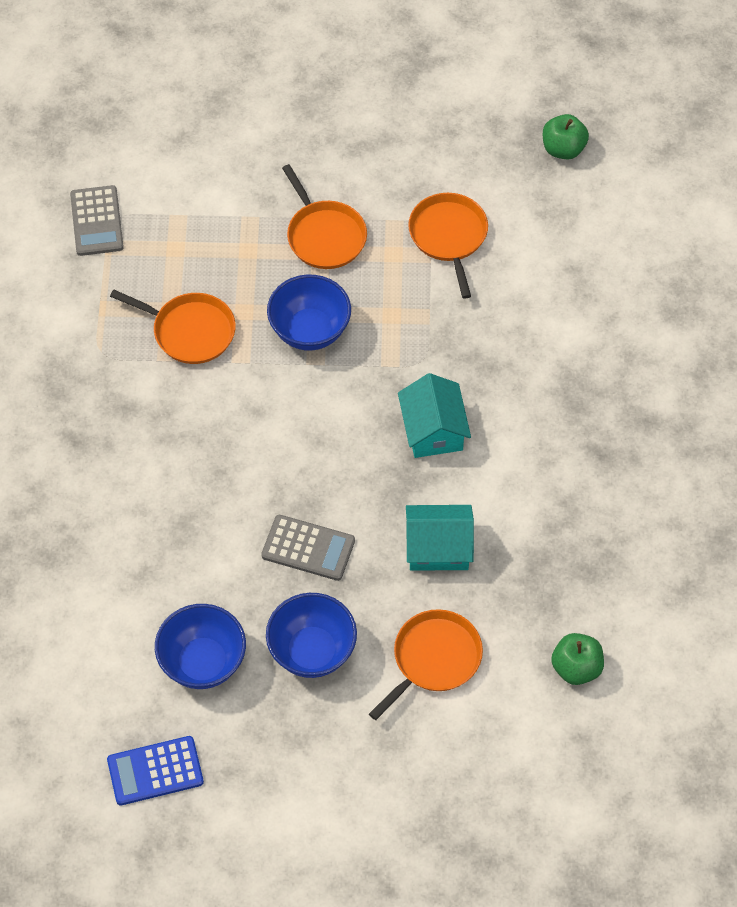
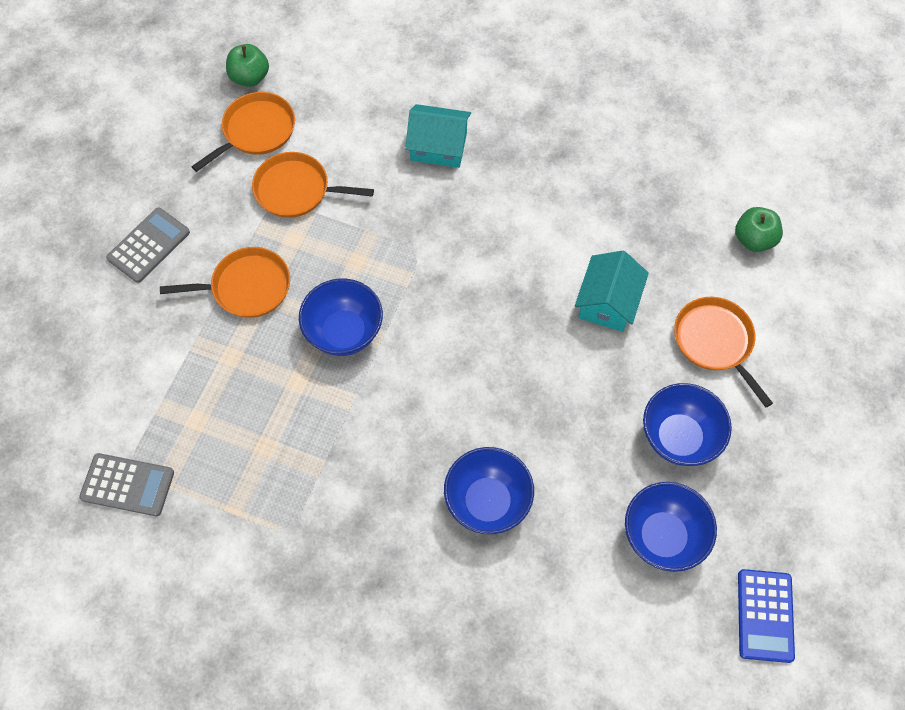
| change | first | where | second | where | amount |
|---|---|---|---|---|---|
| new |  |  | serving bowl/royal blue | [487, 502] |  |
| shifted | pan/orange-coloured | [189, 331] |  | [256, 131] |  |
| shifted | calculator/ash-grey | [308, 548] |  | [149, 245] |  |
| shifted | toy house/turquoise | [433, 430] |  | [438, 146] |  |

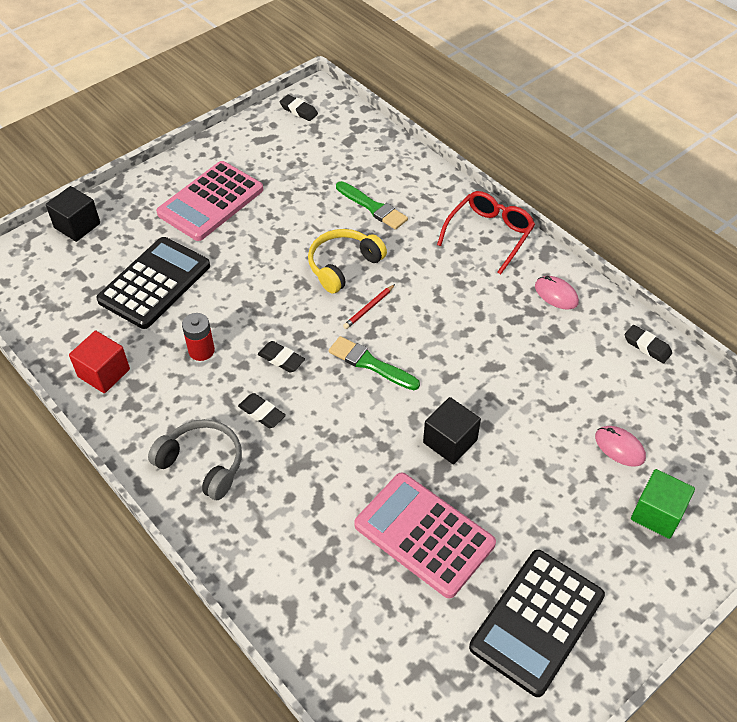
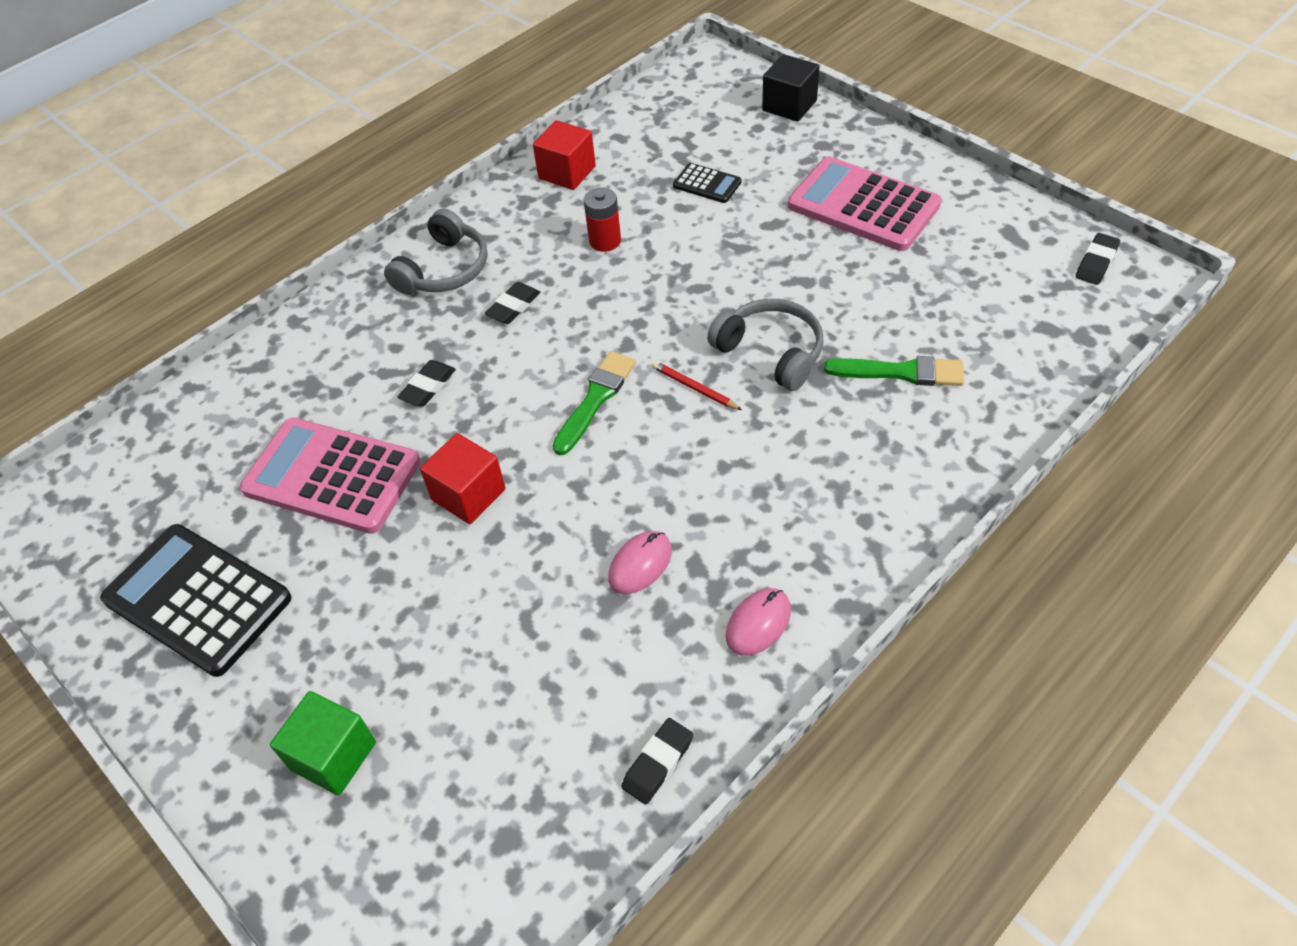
| change | first | where | second | where | amount |
|---|---|---|---|---|---|
| gone | glasses/scarlet | [489, 234] |  |  |  |
| shifted | pencil eraser/ebony | [281, 359] |  | [428, 387] |  |
| shifted | PC mouse/rosy | [619, 447] |  | [640, 564] |  |
| repainted | headphones/bright yellow | [343, 266] | headphones/ash-grey | [771, 352] |  |
| repainted | block/ebony | [450, 441] | block/scarlet | [468, 495] |  |
| rotated | brush/emerald | [373, 207] |  | [901, 372] | 120 degrees counterclockwise |
| rotated | calculator/rosy | [424, 535] |  | [332, 476] | 105 degrees counterclockwise |
| scaled | calculator/ebony | [154, 283] |  | [707, 184] | x0.47 |

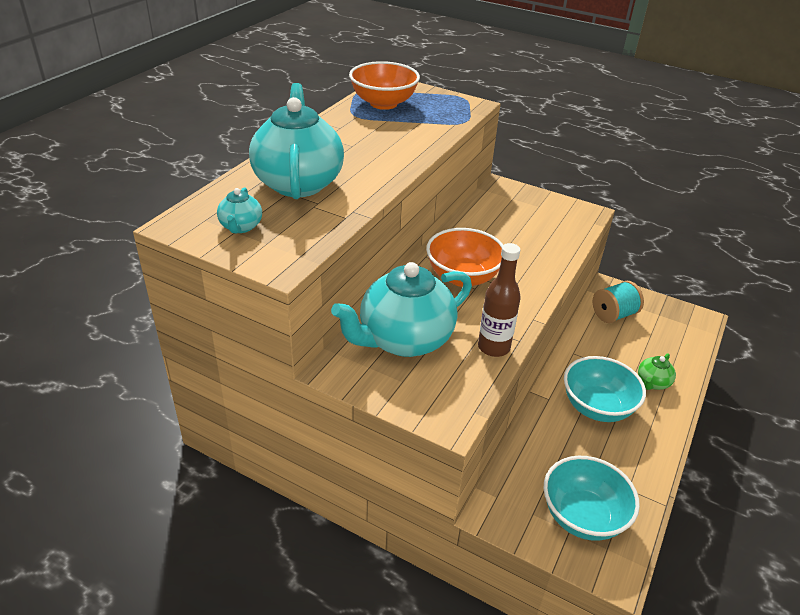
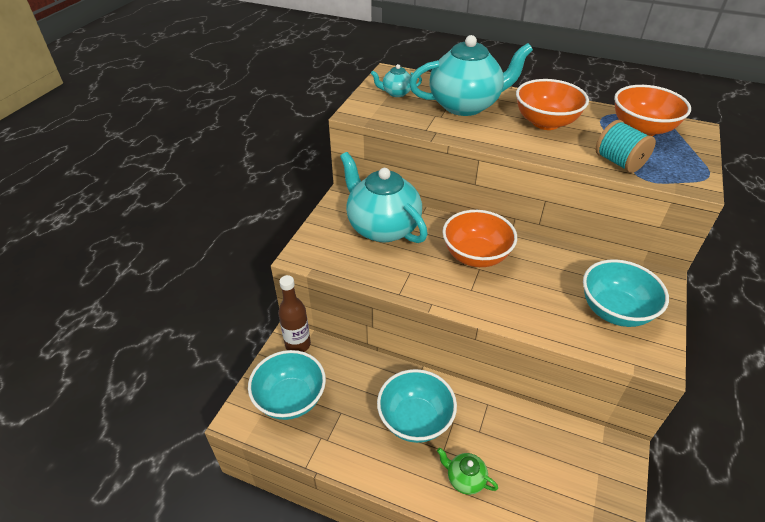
| change | first | where | second | where | amount |
|---|---|---|---|---|---|
| new |  |  | serving bowl/orange-coloured | [545, 122] |  |
| new |  |  | serving bowl/turquoise | [615, 310] |  |
| shifted | bottle/dark brown | [493, 347] |  | [298, 344] |  |
| shifted | bobbin/turquoise | [613, 314] |  | [619, 162] |  |

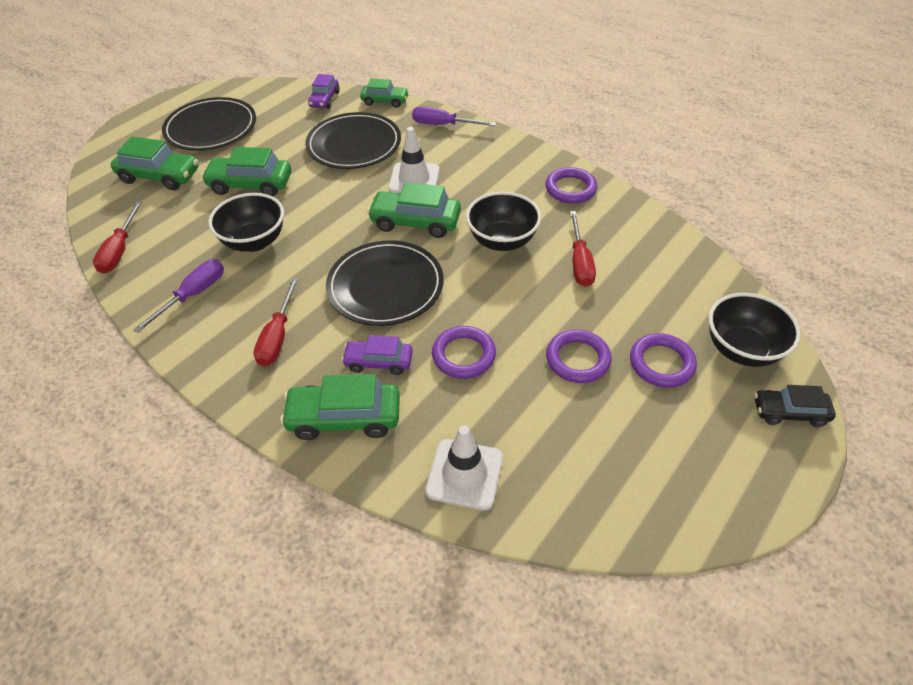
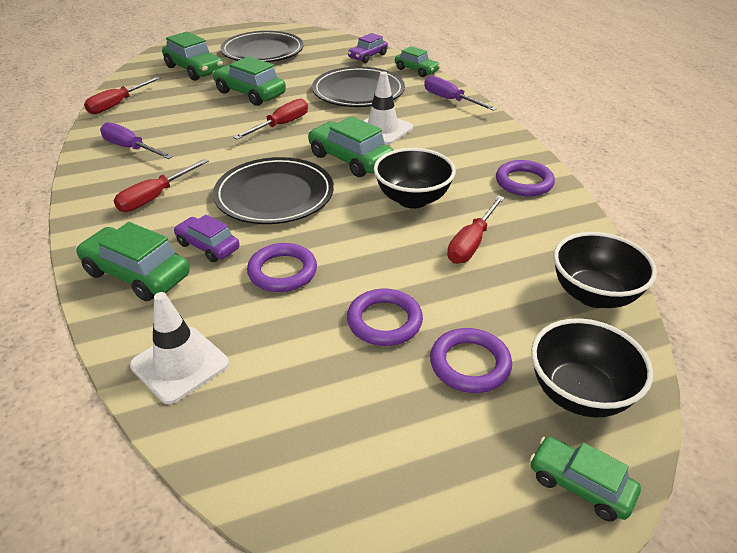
| change | first | where | second | where | amount |
|---|---|---|---|---|---|
| new |  |  | screwdriver/scarlet | [281, 125] |  |
| shifted | serving bowl/ebony | [254, 241] |  | [594, 295] |  |
| repainted | automobile/ebony | [789, 412] | automobile/emerald | [580, 485] |  |
| rotated | screwdriver/violet | [193, 295] |  | [130, 148] | 120 degrees counterclockwise |

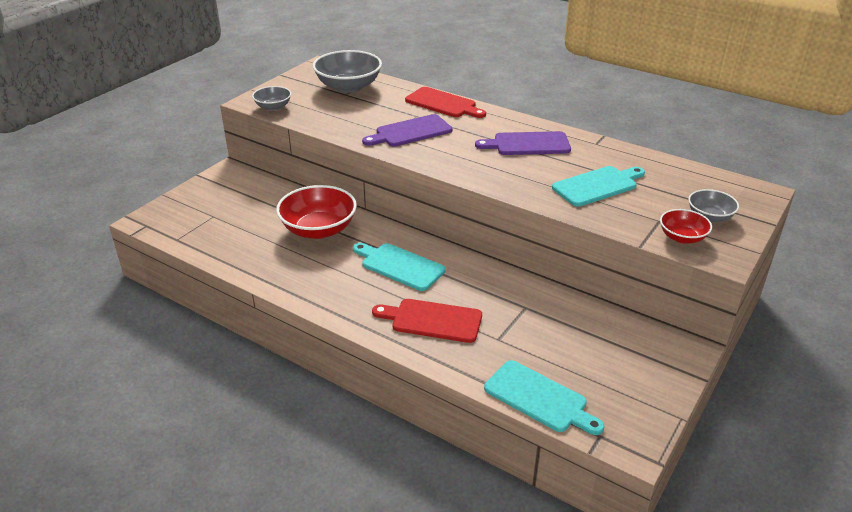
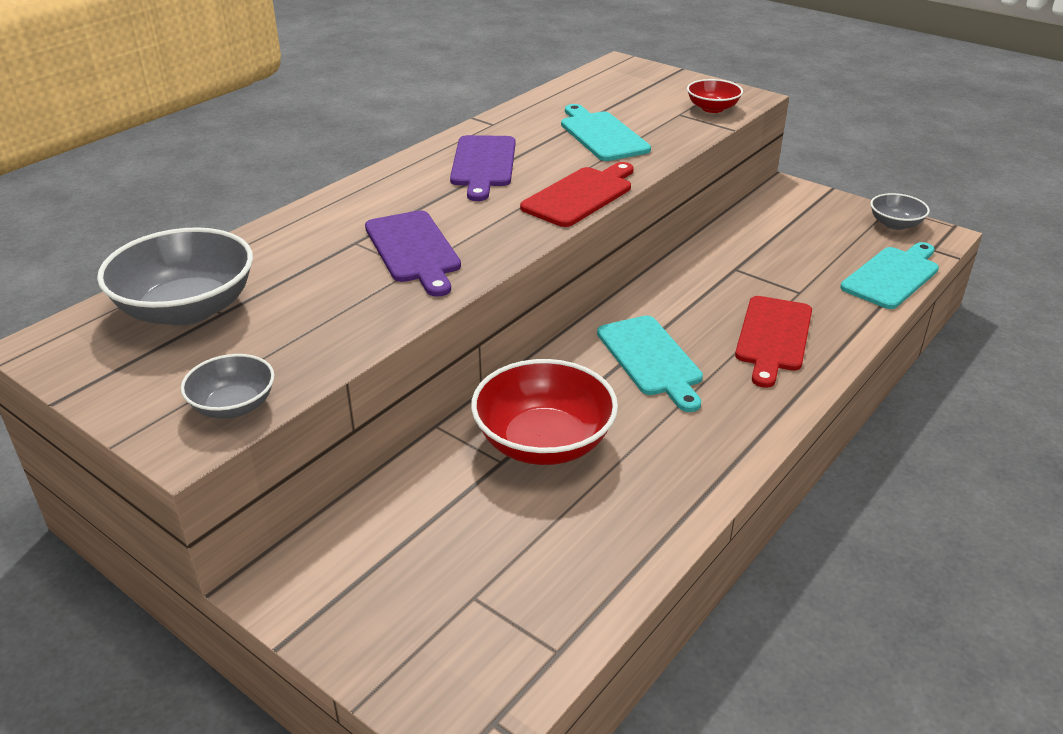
| change | first | where | second | where | amount |
|---|---|---|---|---|---|
| shifted | cutting board/scarlet | [443, 103] |  | [580, 195] |  |
| shifted | serving bowl/ash-grey | [709, 216] |  | [895, 224] |  |
| rotated | cutting board/turquoise | [399, 266] |  | [651, 359] | 60 degrees counterclockwise |

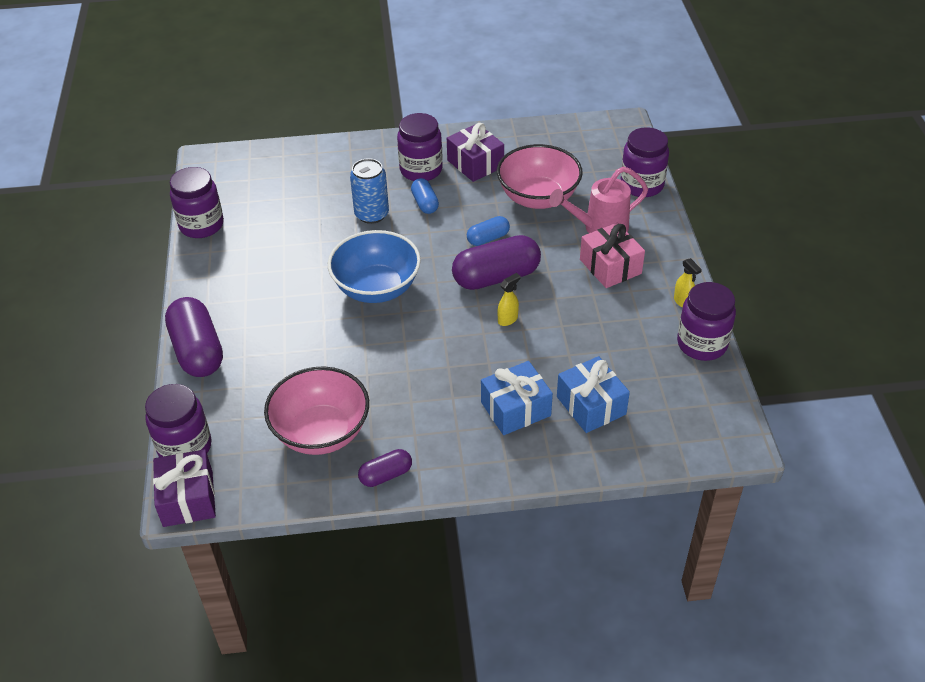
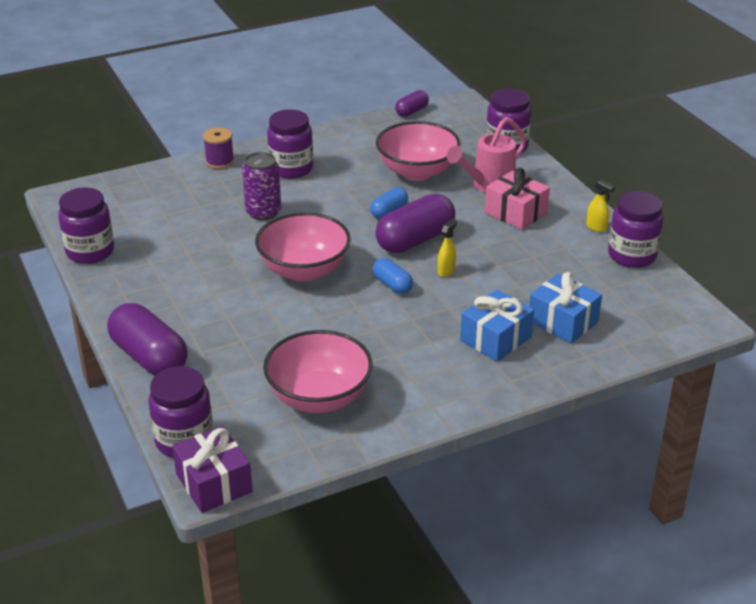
| change | first | where | second | where | amount |
|---|---|---|---|---|---|
| gone | gift/violet | [475, 163] |  |  |  |
| new |  |  | bobbin/violet | [220, 162] |  |
| shifted | pill/violet | [386, 475] |  | [411, 111] |  |
| shifted | pill/royal blue | [425, 203] |  | [392, 285] |  |
| repainted | serving bowl/royal blue | [376, 288] | serving bowl/rosy | [304, 270] |  |
| repainted | tin/royal blue | [371, 214] | tin/violet | [263, 212] |  |

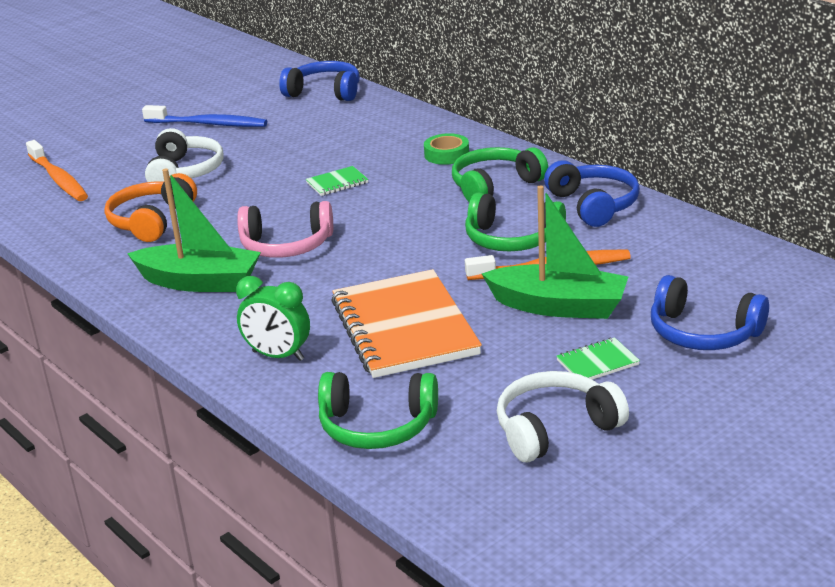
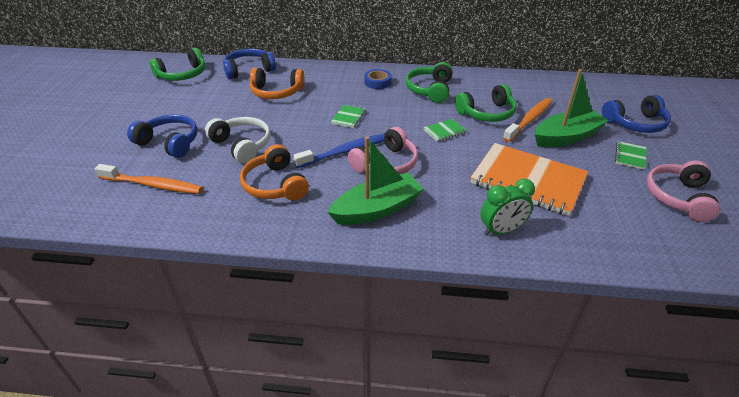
| change | first | where | second | where | amount |
|---|---|---|---|---|---|
| new |  |  | headphones/orange-coloured | [276, 92] |  |
| new |  |  | notepad/emerald | [444, 131] |  |
| shifted | tooth brush/royal blue | [208, 124] |  | [345, 151] |  |
| shifted | headphones/emerald | [377, 426] |  | [182, 75] |  |
| shifted | headphones/royal blue | [594, 205] |  | [169, 143] |  |
| repainted | sticky tape/emerald | [446, 154] | sticky tape/royal blue | [377, 82] |  |
| repainted | headphones/pure white | [555, 428] | headphones/rosy | [678, 197] |  |

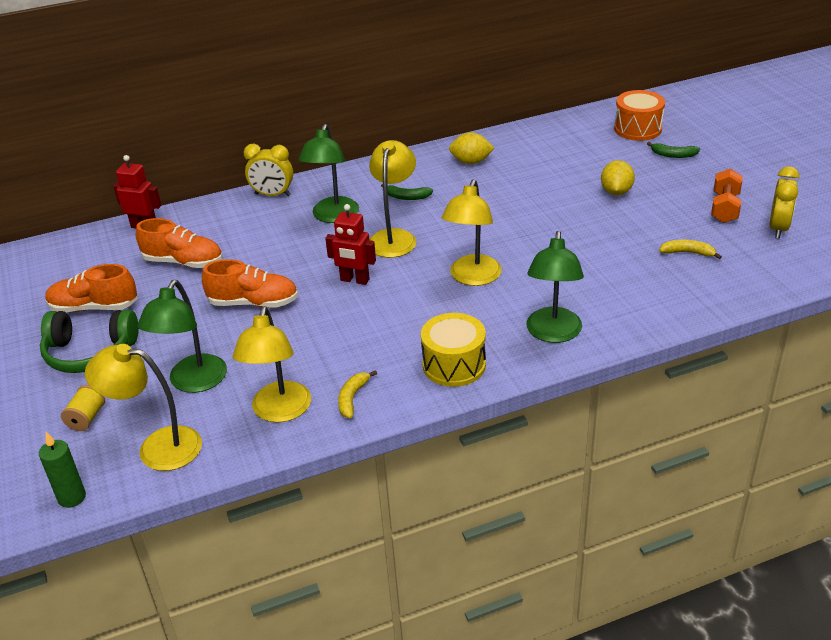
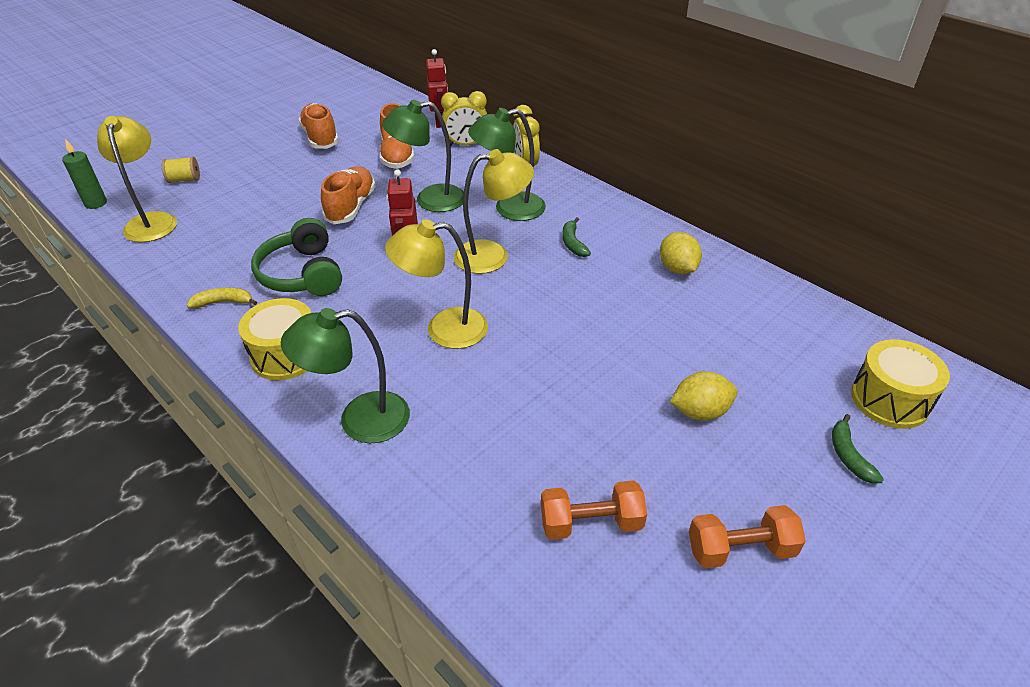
| change | first | where | second | where | amount |
|---|---|---|---|---|---|
| gone | desk lamp/bright yellow | [279, 412] |  |  |  |
| shifted | headphones/emerald | [90, 352] |  | [302, 274] |  |
| shifted | desk lamp/emerald | [193, 382] |  | [430, 200] |  |
| shifted | alarm clock/bright yellow | [778, 228] |  | [466, 145] |  |
| swapped | banana fruit/bright yellow | [688, 253] | hand weight/orange-coloured | [591, 523] |  |
| repainted | toy drum/orange-coloured | [637, 129] | toy drum/bright yellow | [889, 400] |  |
| rotated | sneaker/orange-coloured | [253, 303] |  | [351, 207] | 150 degrees counterclockwise |

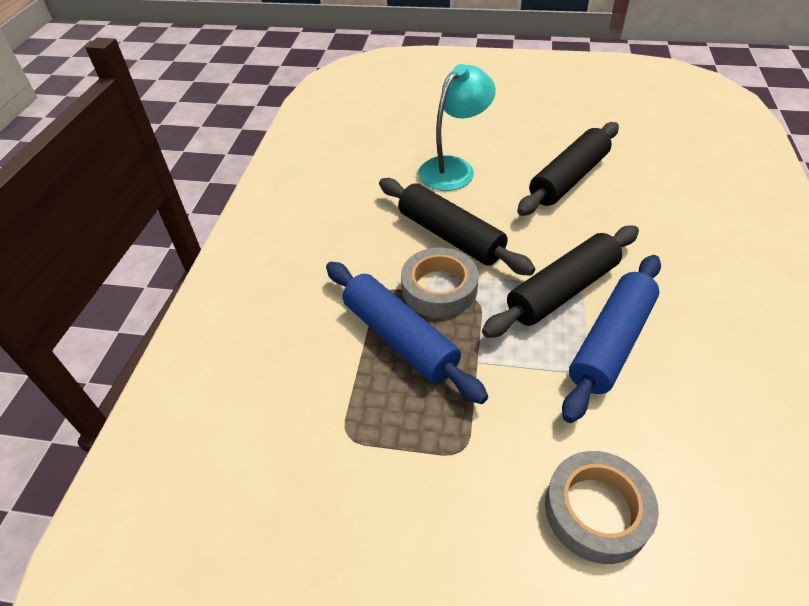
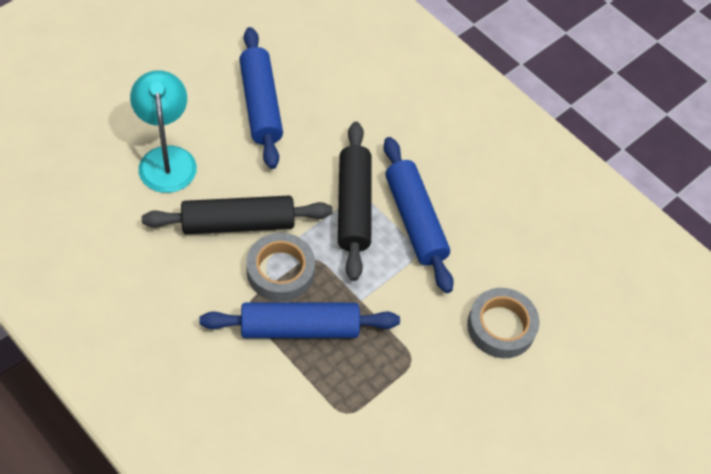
| change | first | where | second | where | amount |
|---|---|---|---|---|---|
| repainted | pastry roller/ebony | [568, 179] | pastry roller/royal blue | [260, 105] |  |

